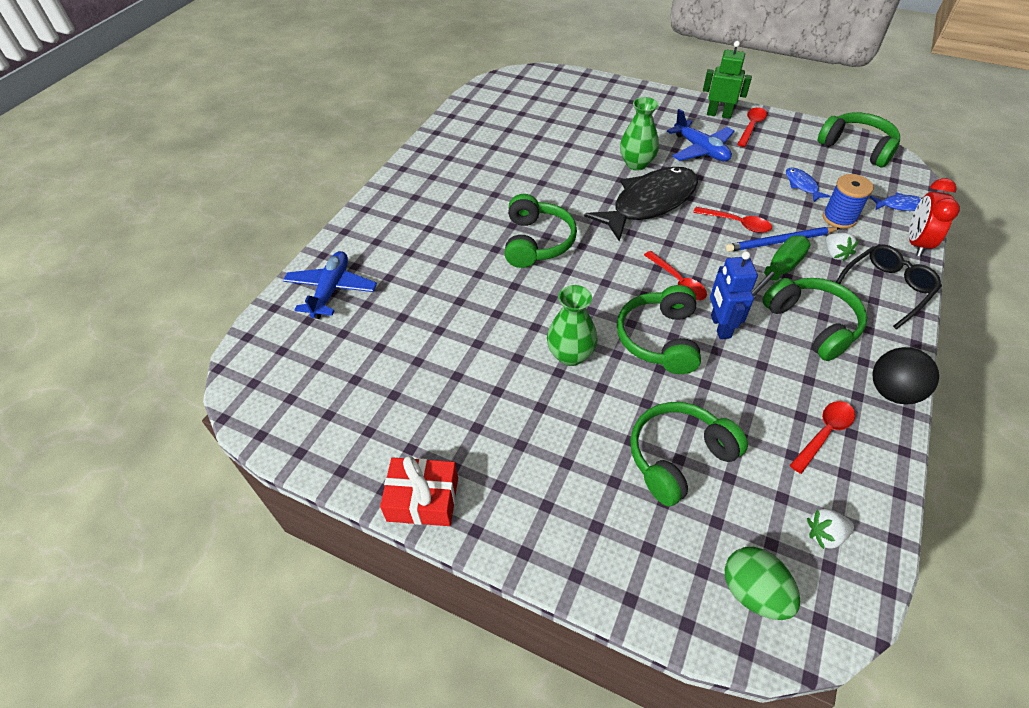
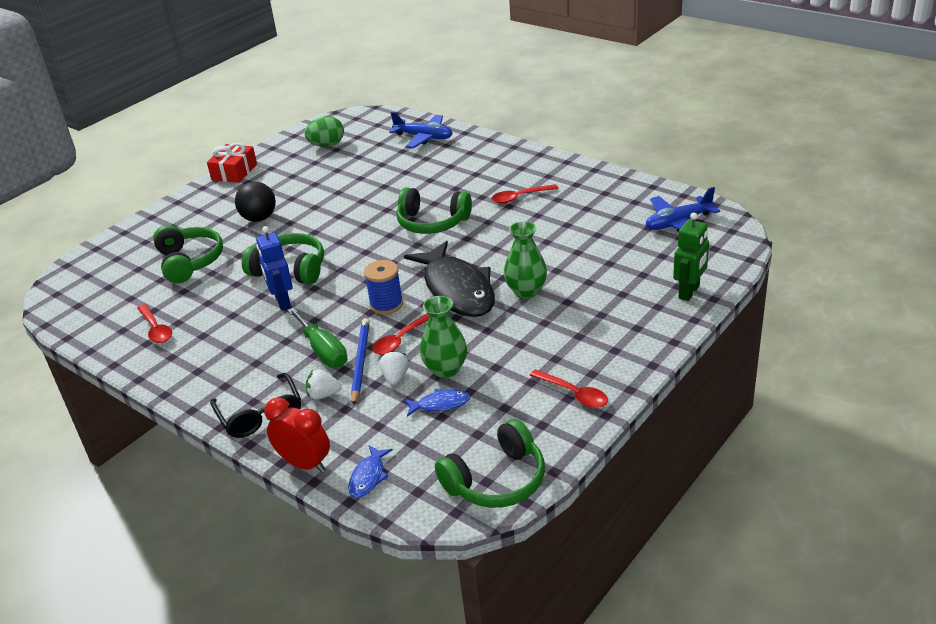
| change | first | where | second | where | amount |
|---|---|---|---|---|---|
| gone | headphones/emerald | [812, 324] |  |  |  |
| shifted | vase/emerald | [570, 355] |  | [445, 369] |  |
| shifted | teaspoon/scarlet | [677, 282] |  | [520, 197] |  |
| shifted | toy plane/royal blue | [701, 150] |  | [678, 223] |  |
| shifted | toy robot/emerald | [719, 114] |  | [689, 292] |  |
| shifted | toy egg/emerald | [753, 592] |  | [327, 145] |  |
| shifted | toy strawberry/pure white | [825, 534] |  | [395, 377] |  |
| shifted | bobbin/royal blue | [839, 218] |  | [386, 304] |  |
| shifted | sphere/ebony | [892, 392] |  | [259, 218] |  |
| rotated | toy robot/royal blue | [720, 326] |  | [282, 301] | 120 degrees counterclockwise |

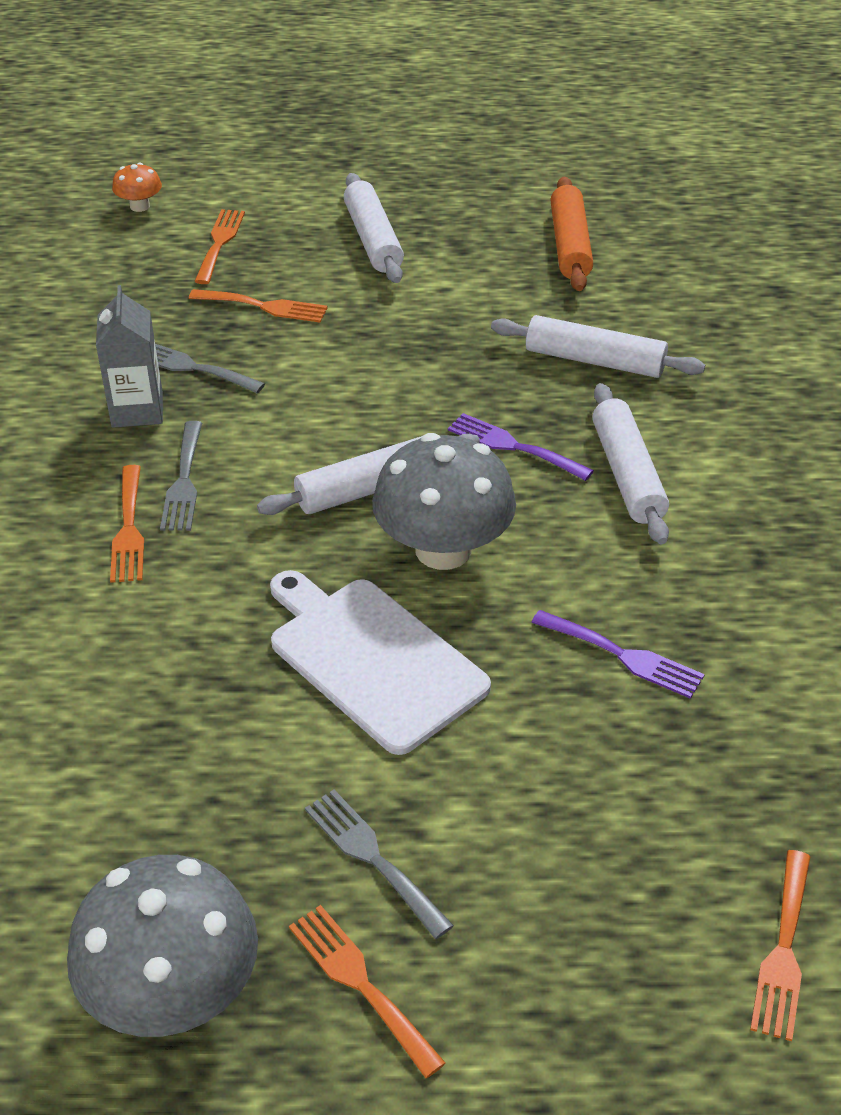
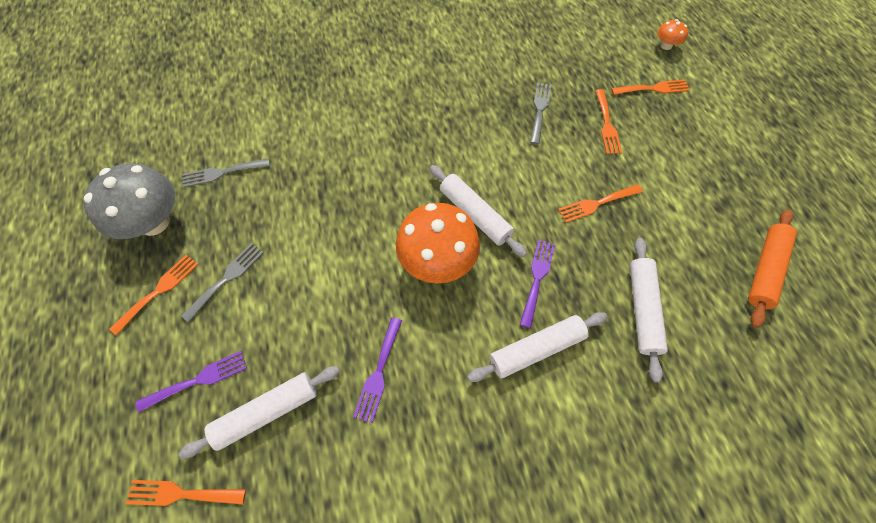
| change | first | where | second | where | amount |
|---|---|---|---|---|---|
| gone | carton/ash-grey | [137, 410] |  |  |  |
| gone | cutting board/pure white | [372, 659] |  |  |  |
| new |  |  | table fork/violet | [198, 380] |  |
| shifted | table fork/orange-coloured | [129, 529] |  | [596, 204] |  |
| shifted | table fork/ash-grey | [184, 482] |  | [222, 173] |  |
| shifted | pastry roller/pure white | [373, 239] |  | [267, 412] |  |
| repainted | toadstool/ash-grey | [443, 549] | toadstool/orange-coloured | [437, 261] |  |
| rotated | pastry roller/orange-coloured | [570, 245] |  | [765, 270] | 45 degrees counterclockwise |

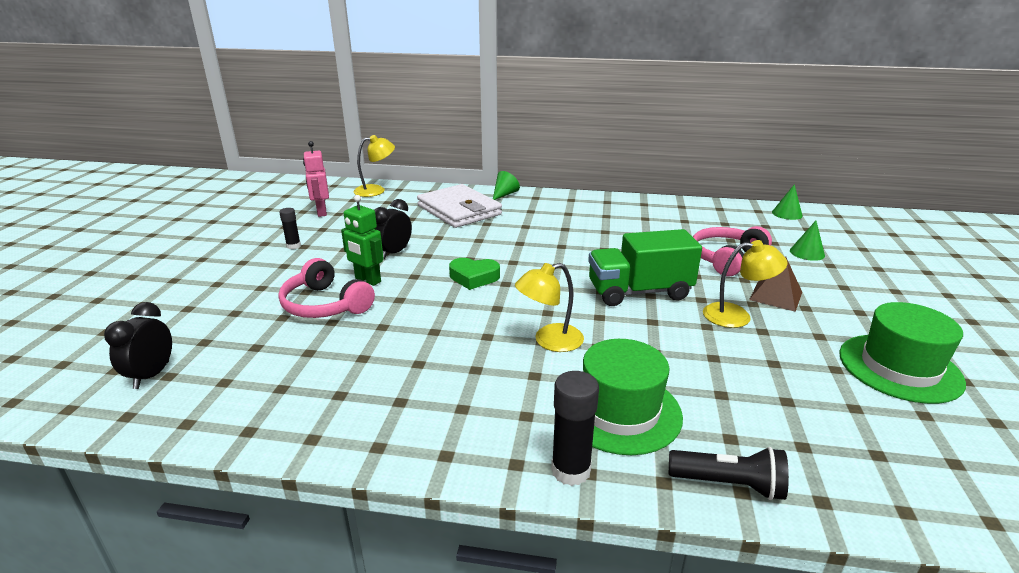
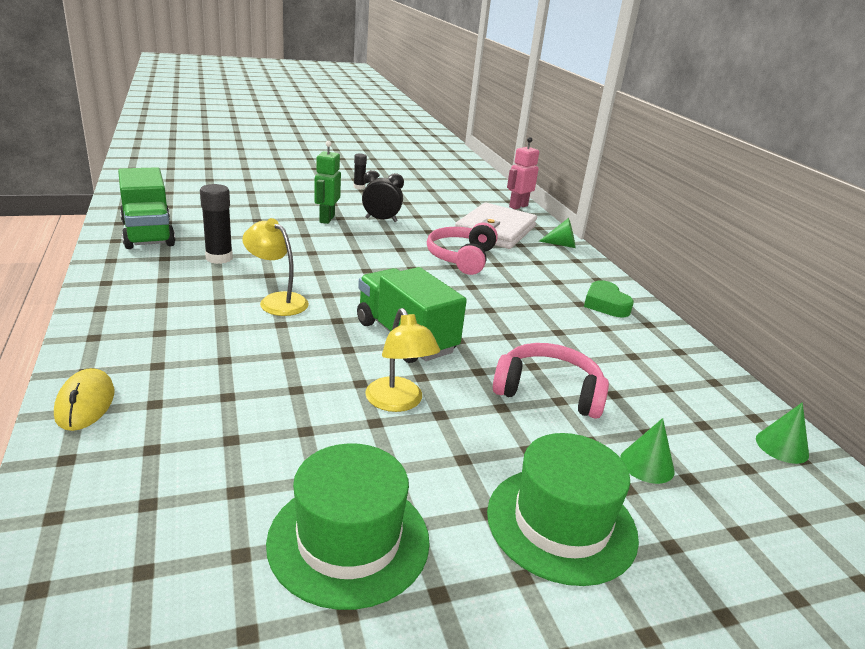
| change | first | where | second | where | amount |
|---|---|---|---|---|---|
| gone | alarm clock/ebony | [151, 375] |  |  |  |
| gone | desk lamp/bright yellow | [376, 190] |  |  |  |
| gone | pyramid shape/dark brown | [775, 296] |  |  |  |
| new |  |  | toy truck/emerald | [148, 233] |  |
| shifted | headphones/rosy | [325, 305] |  | [461, 258] |  |
| shifted | toy robot/rosy | [321, 212] |  | [518, 206] |  |
| shifted | heart shape/emerald | [474, 277] |  | [605, 304] |  |
| shifted | glue stick/ebony | [570, 470] |  | [219, 258] |  |
| shifted | tall hat/emerald | [620, 411] |  | [561, 523] |  |
| swapped | flashlight/ebony | [728, 484] | PC mouse/bright yellow | [85, 403] |  |

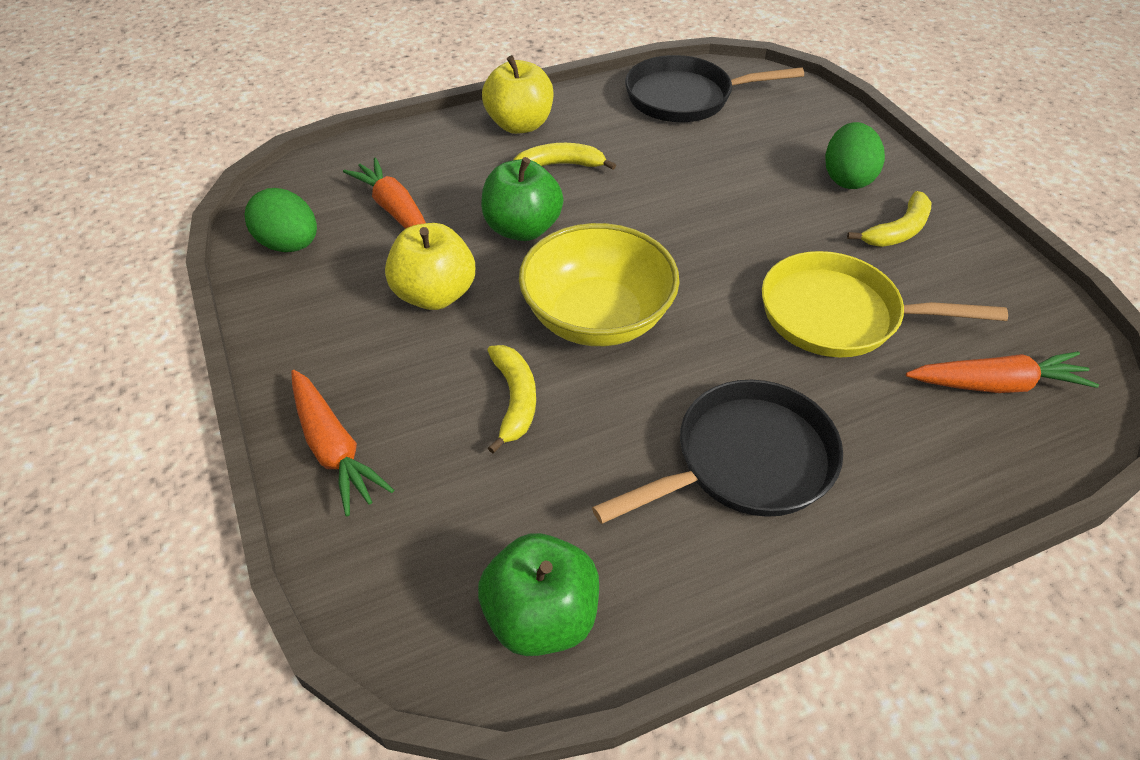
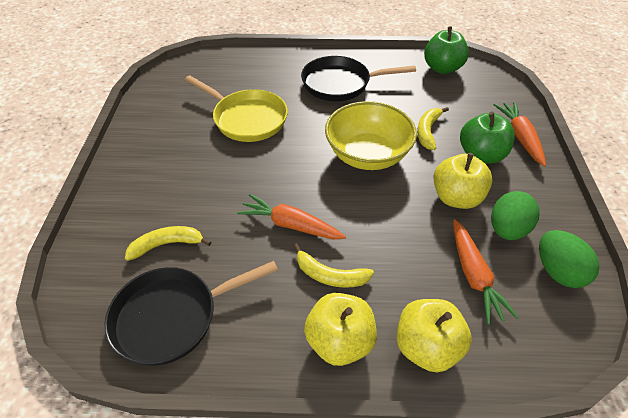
| change | first | where | second | where | amount |
|---|---|---|---|---|---|
| new |  |  | apple fruit/bright yellow | [426, 347] |  |
| shifted | apple fruit/emerald | [522, 228] |  | [481, 155] |  |
| shifted | toy egg/emerald | [847, 178] |  | [507, 229] |  |
| shifted | banana fruit/bright yellow | [898, 231] |  | [167, 244] |  |
| shifted | carrot/orange-coloured | [996, 384] |  | [290, 225] |  |
| rotated | pan/ebony | [685, 97] |  | [172, 316] | 135 degrees clockwise |

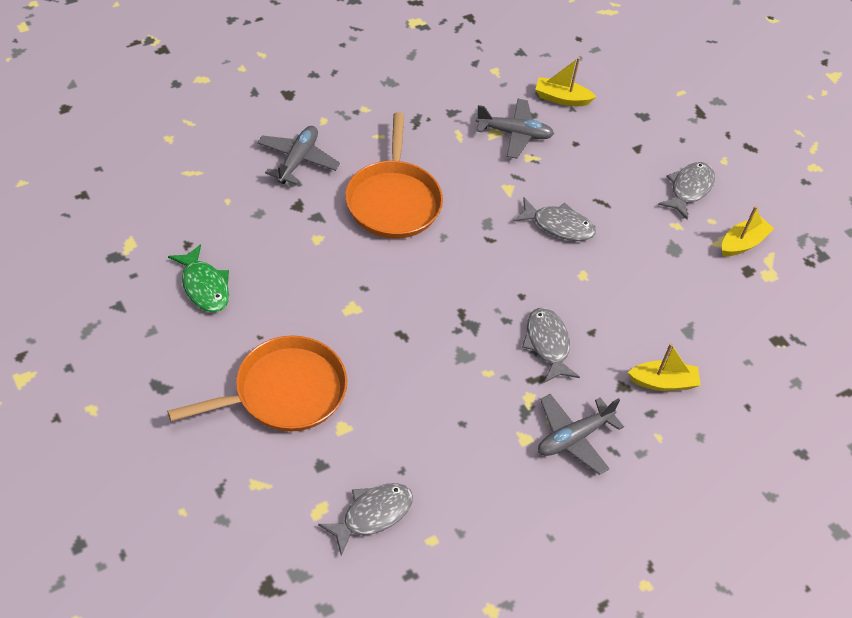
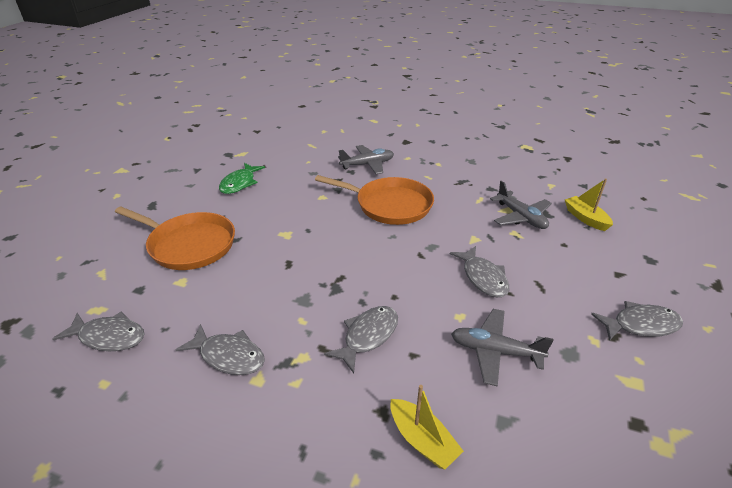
| change | first | where | second | where | amount |
|---|---|---|---|---|---|
| gone | toy boat/bright yellow | [742, 243] |  |  |  |
| new |  |  | fish/ash-grey | [228, 356] |  |
| shifted | toy plane/ash-grey | [573, 438] |  | [495, 351] |  |
| rotated | pan/orange-coloured | [393, 201] |  | [390, 205] | 120 degrees counterclockwise |

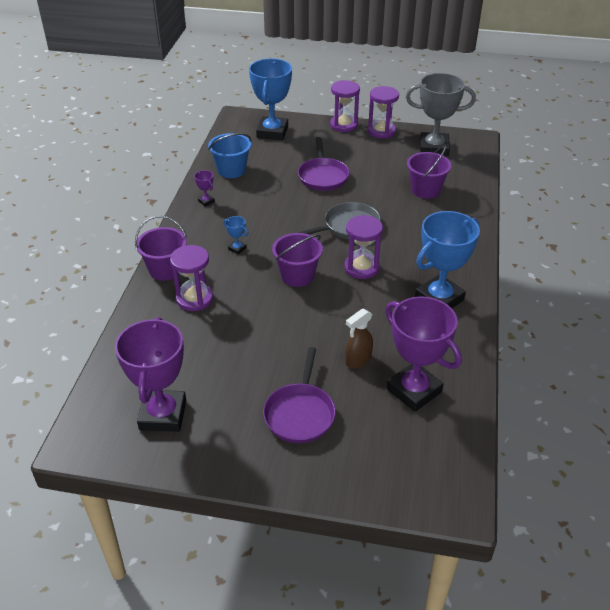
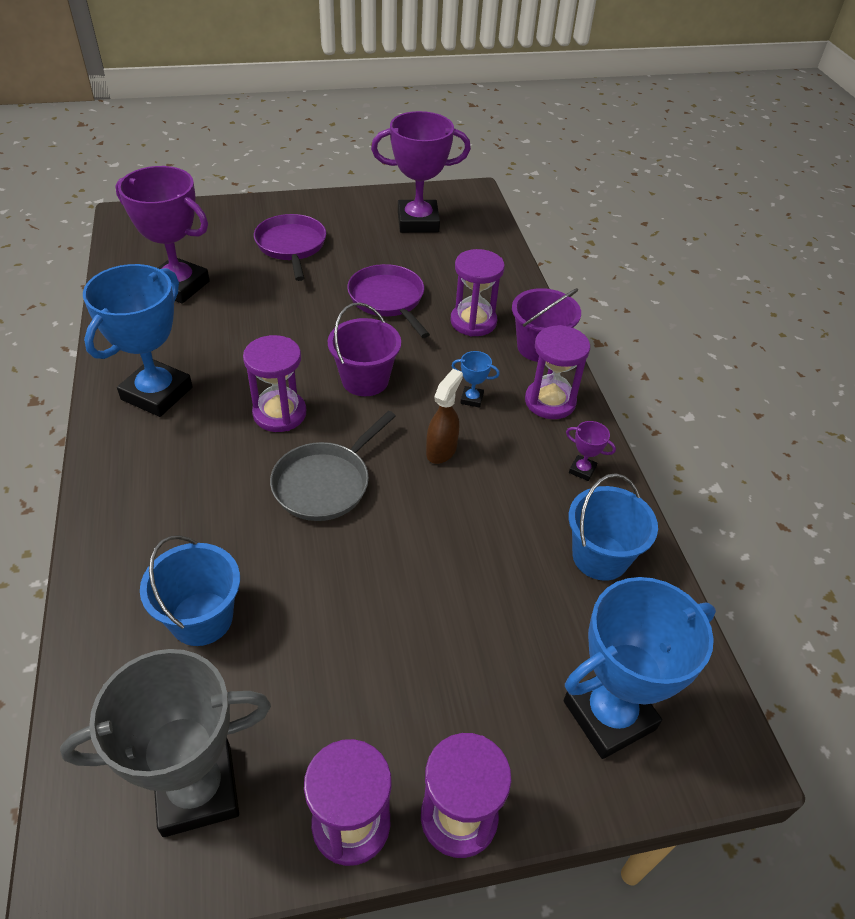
| change | first | where | second | where | amount |
|---|---|---|---|---|---|
| new |  |  | hourglass/violet | [550, 401] |  |
| shifted | pan/violet | [323, 176] |  | [388, 300] |  |
| shifted | spray cleaner/dark brown | [358, 360] |  | [441, 450] |  |
| repainted | bucket/violet | [425, 190] | bucket/royal blue | [201, 618] |  |
| rotated | prize cup/violet | [163, 415] |  | [418, 222] | 75 degrees counterclockwise |
| rotated | prize cup/royal blue | [272, 132] |  | [609, 715] | 75 degrees clockwise |

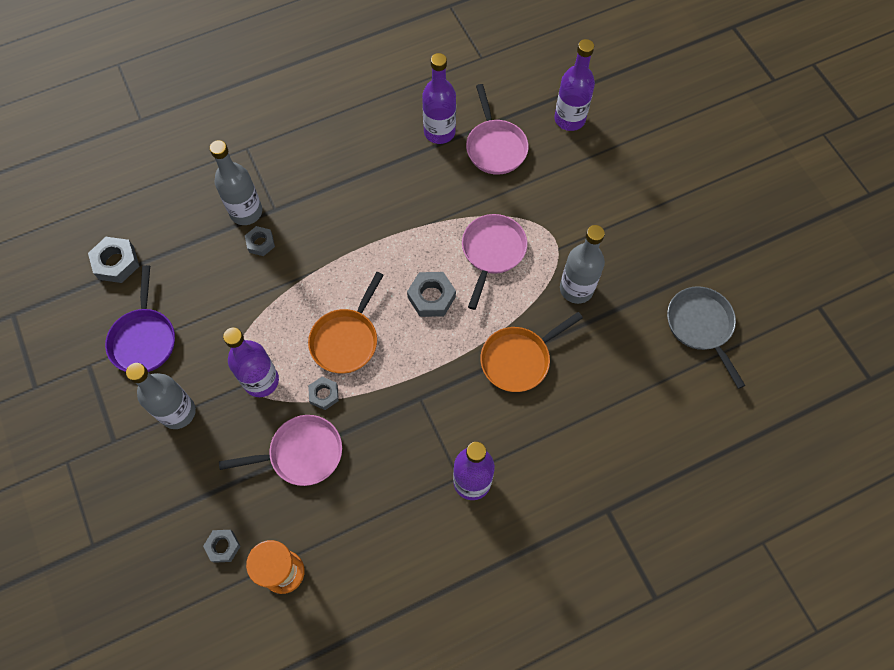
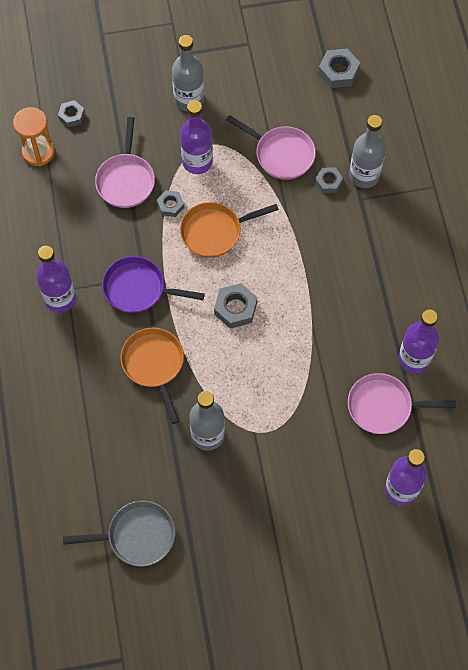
| change | first | where | second | where | amount |
|---|---|---|---|---|---|
| shifted | pan/violet | [144, 339] |  | [138, 289] |  |
| shifted | pan/rosy | [492, 252] |  | [281, 154] |  |
| rotated | pan/orange-coloured | [346, 340] |  | [215, 232] | 60 degrees counterclockwise |

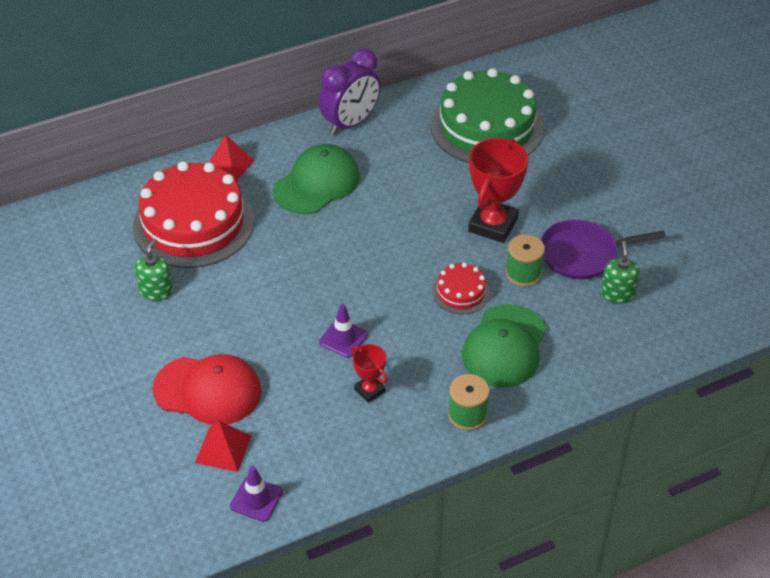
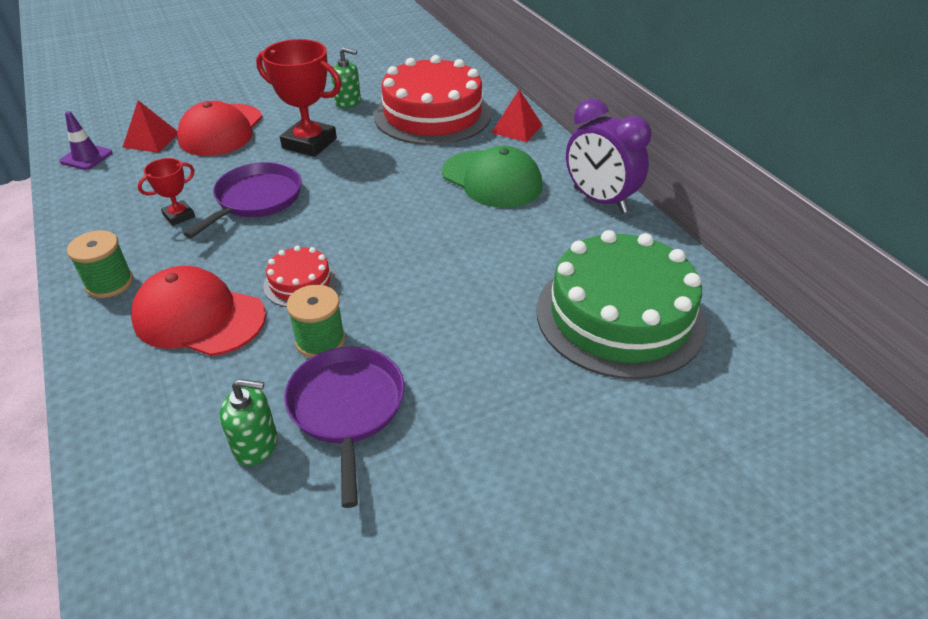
| change | first | where | second | where | amount |
|---|---|---|---|---|---|
| shifted | prize cup/scarlet | [493, 225] |  | [309, 143] |  |
| swapped | road cone/violet | [343, 338] | pan/violet | [256, 199] |  |
| repainted | baseball cap/emerald | [504, 346] | baseball cap/scarlet | [199, 317] |  |

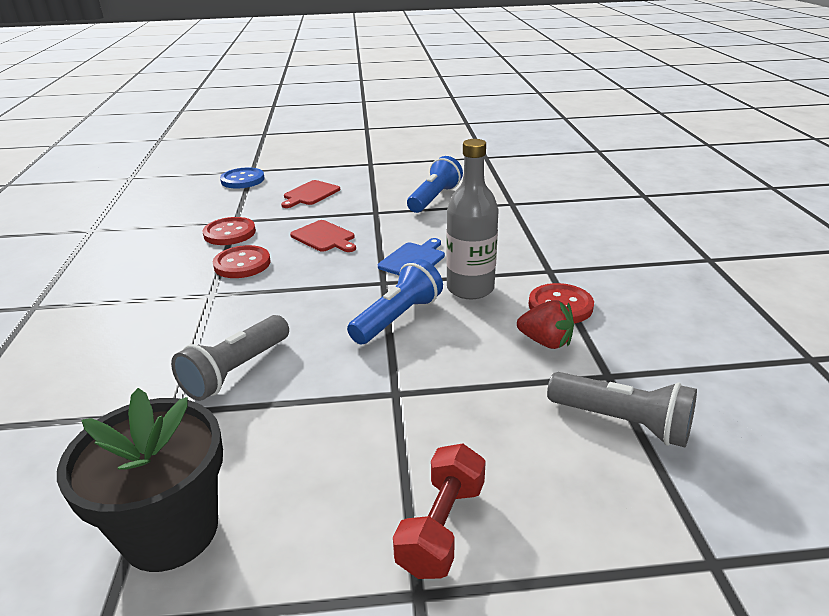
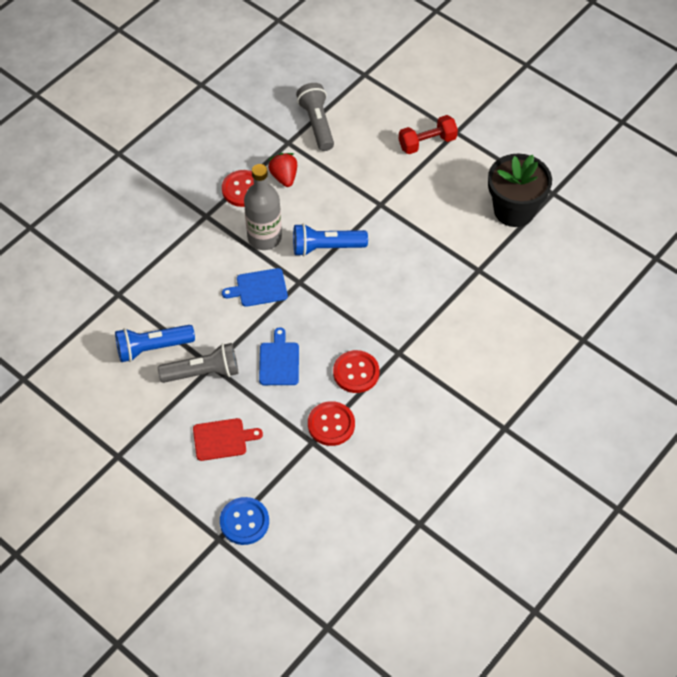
| change | first | where | second | where | amount |
|---|---|---|---|---|---|
| shifted | flashlight/ash-grey | [236, 371] |  | [203, 372] |  |
| repainted | cutting board/scarlet | [324, 237] | cutting board/royal blue | [279, 361] |  |

